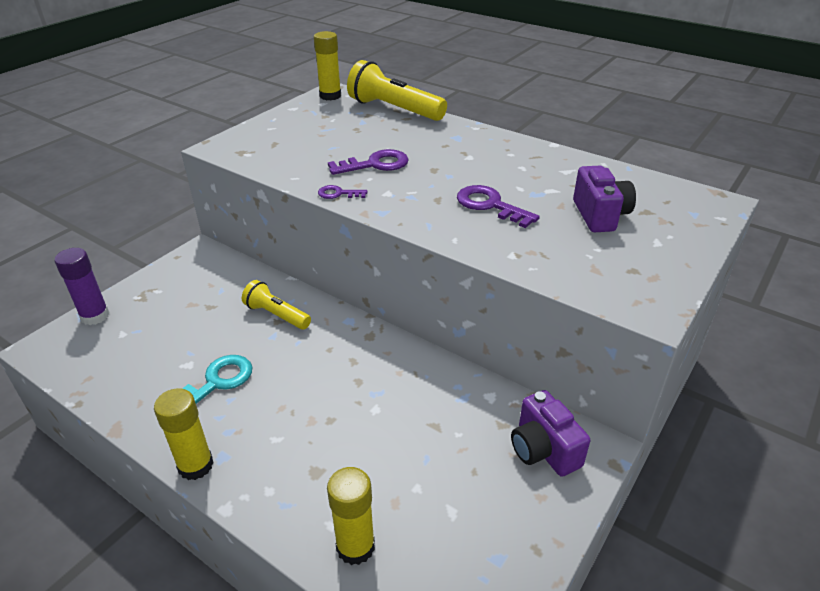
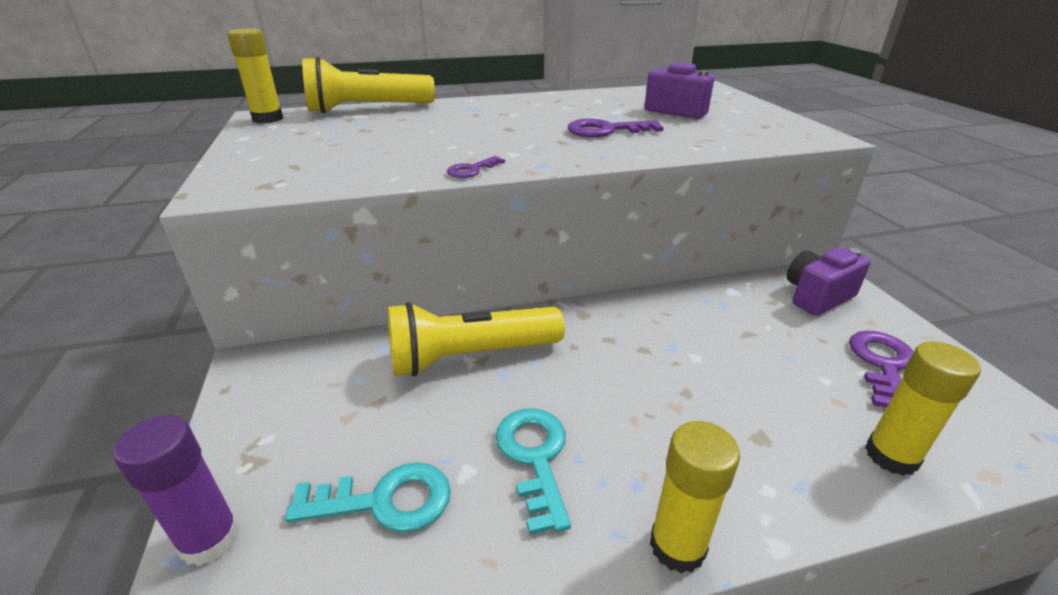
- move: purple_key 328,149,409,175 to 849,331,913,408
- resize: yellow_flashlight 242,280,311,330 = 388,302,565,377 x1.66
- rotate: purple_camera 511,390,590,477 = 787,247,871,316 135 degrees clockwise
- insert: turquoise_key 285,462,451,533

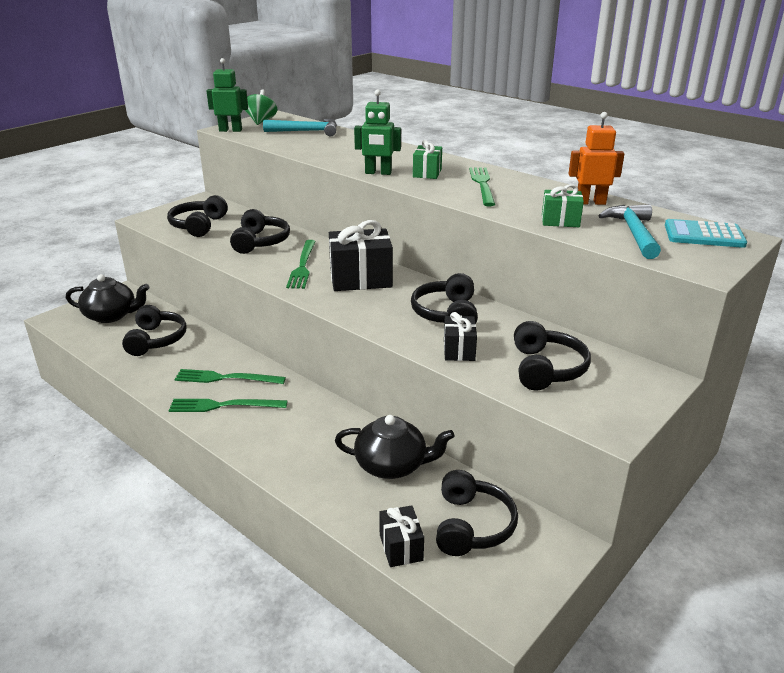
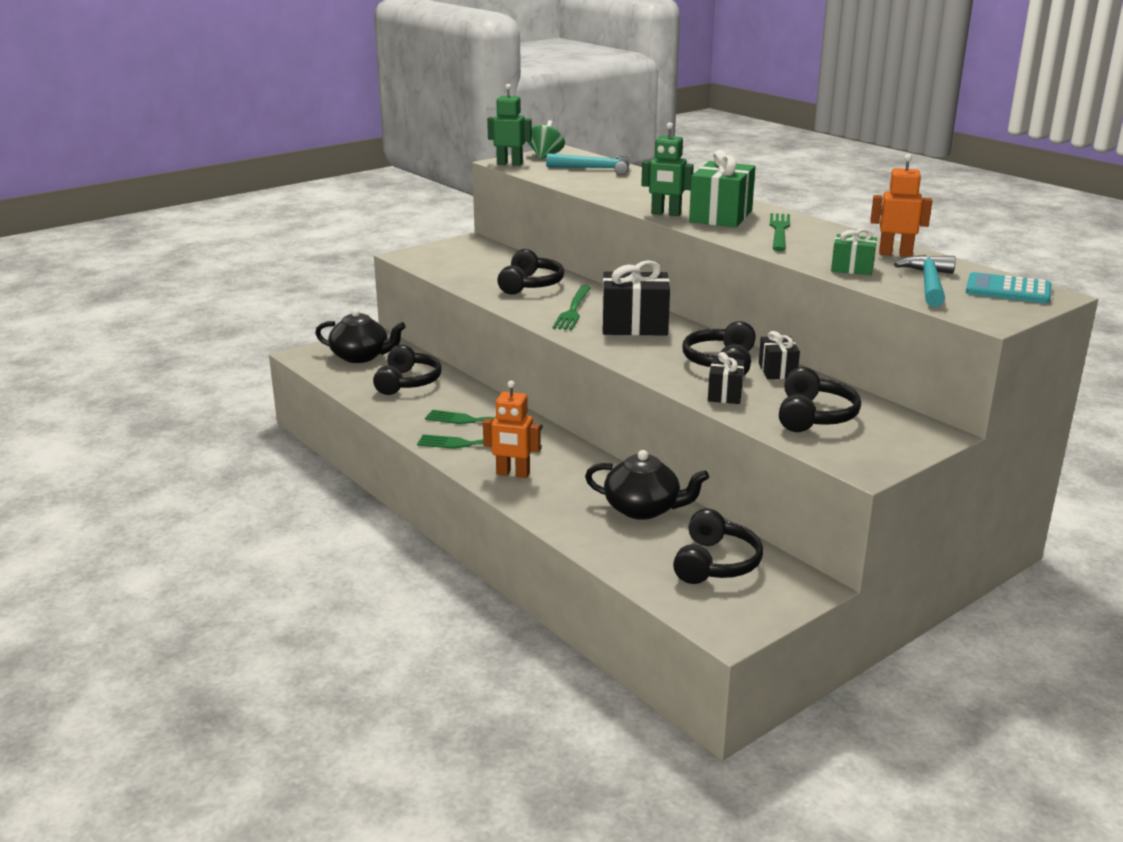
- resize: green_gift 413,140,442,179 = 689,150,755,228 x1.79
- delete: black_headphones 167,195,228,237
- move: black_gift 379,505,424,567 to 759,331,800,379
- insert: orange_robot 483,381,541,478

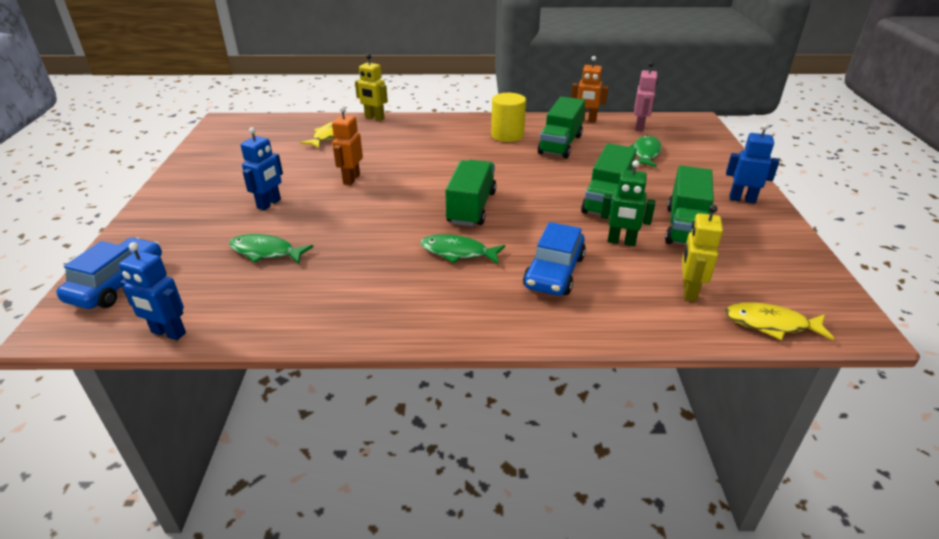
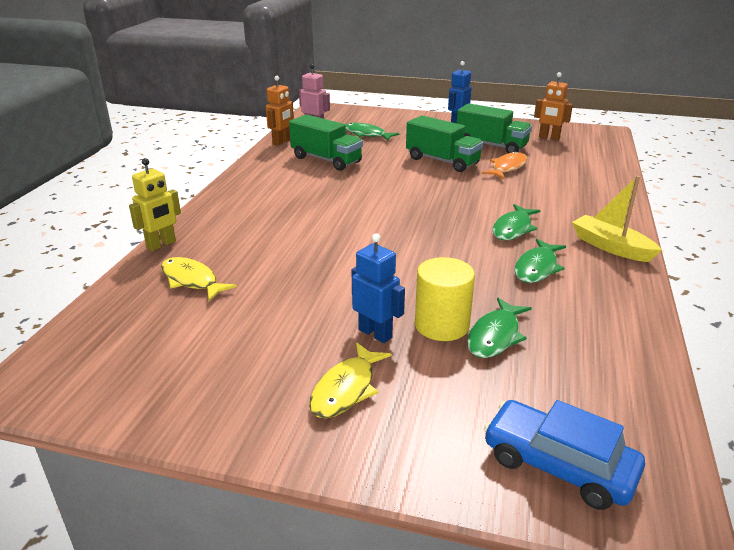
- move: yellow_cylinder 491,93,526,142 to 415,257,475,341
- move: orange_robot 332,106,363,185 to 534,72,573,141
- delete: green_truck 445,160,496,226
- replace: green_robot 601,160,655,246 to orange_fish 482,151,527,179
- delete: yellow_robot 682,205,723,301
- delete: blue_car 523,222,586,296
- delete: blue_robot 119,242,186,340
- move: yellow_fish 725,302,834,340 to 309,342,392,418
- insert: yellow_boat 572,176,662,262
- insert: green_fish 515,239,566,283

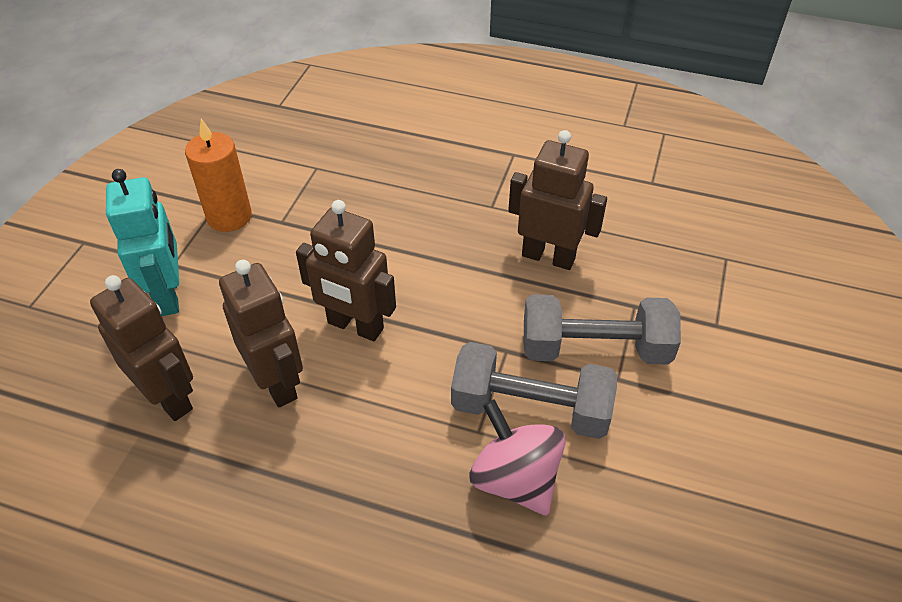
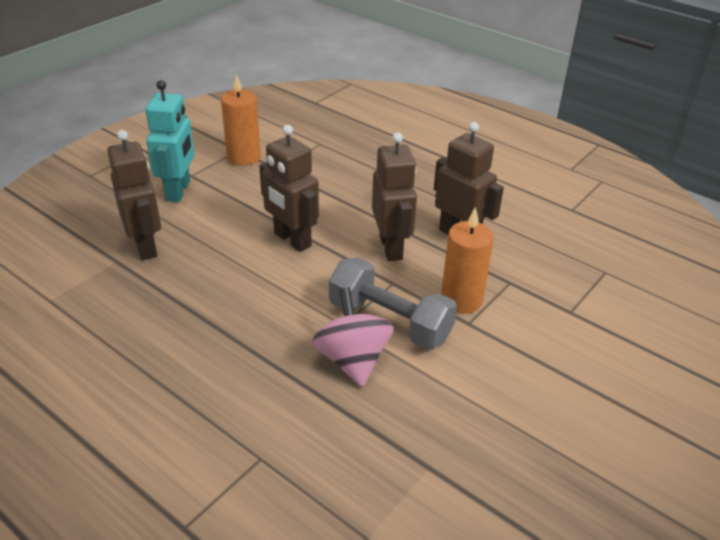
- move: brown_robot 219,260,303,407 to 372,132,417,261
- replace: grey_dumbbell 524,295,681,365 to orange_candle 441,207,494,314

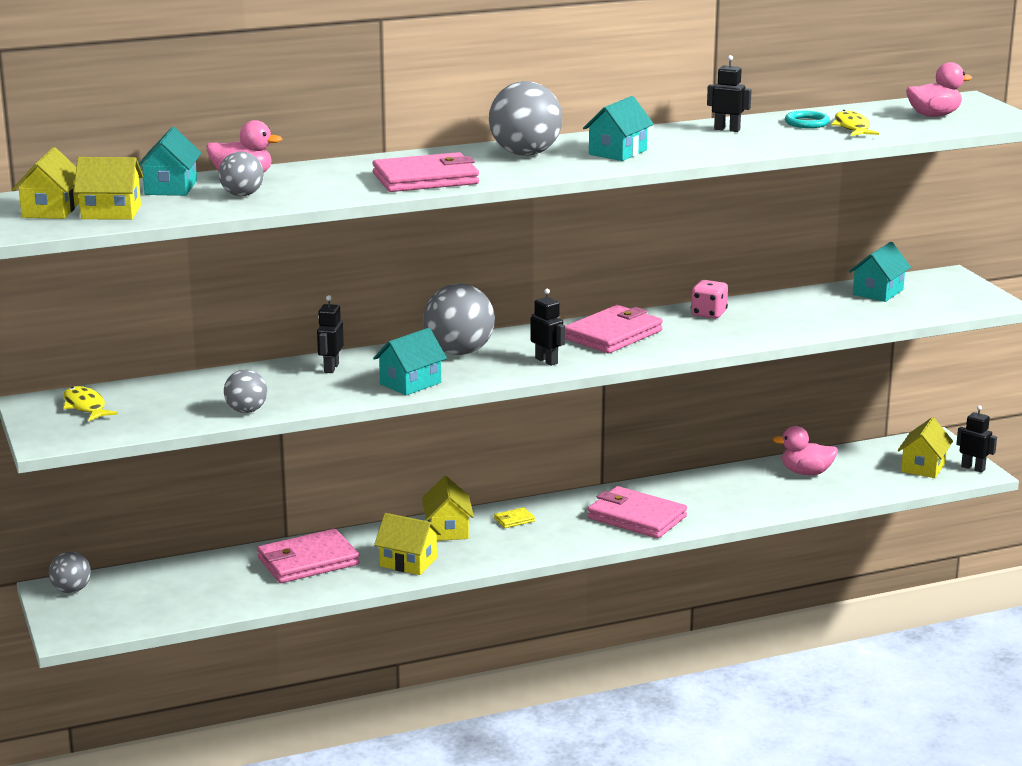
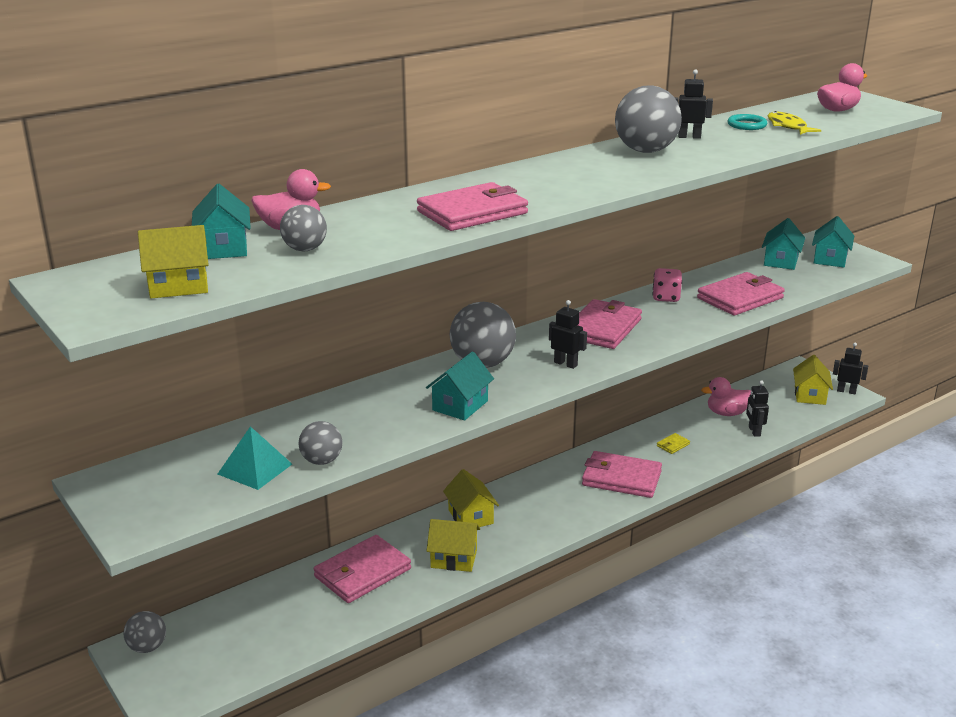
- move: grey_ball 489,81,562,156 to 615,85,682,153
- move: turquoise_house 583,96,654,161 to 812,216,854,267
- delete: yellow_house 12,147,79,219
- move: black_robot 317,295,344,373 to 746,380,769,437
- delete: yellow_fish 63,386,118,421
- move: yellow_wallet 494,507,535,528 to 657,433,690,454
- insert: pink_wallet 697,272,785,316
- insert: turquoise_pyramid 218,426,292,490

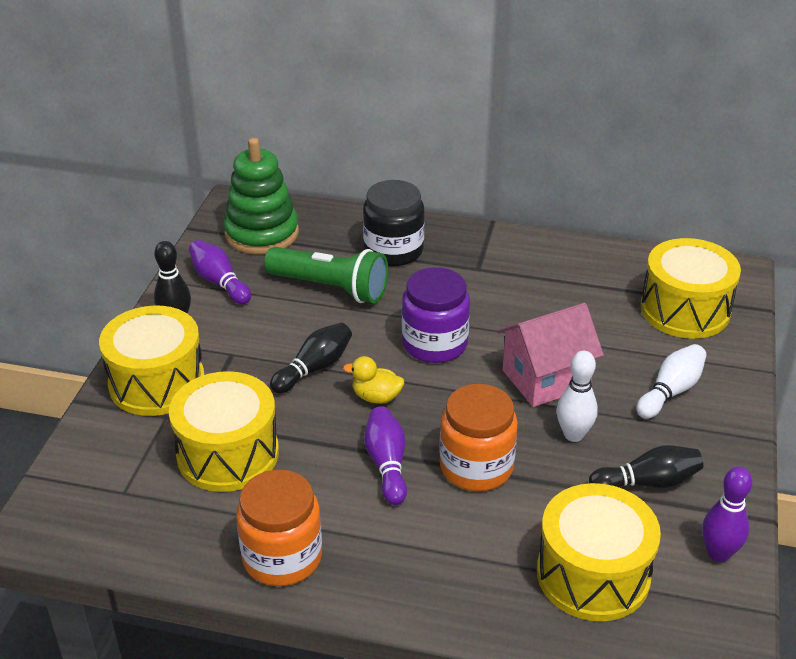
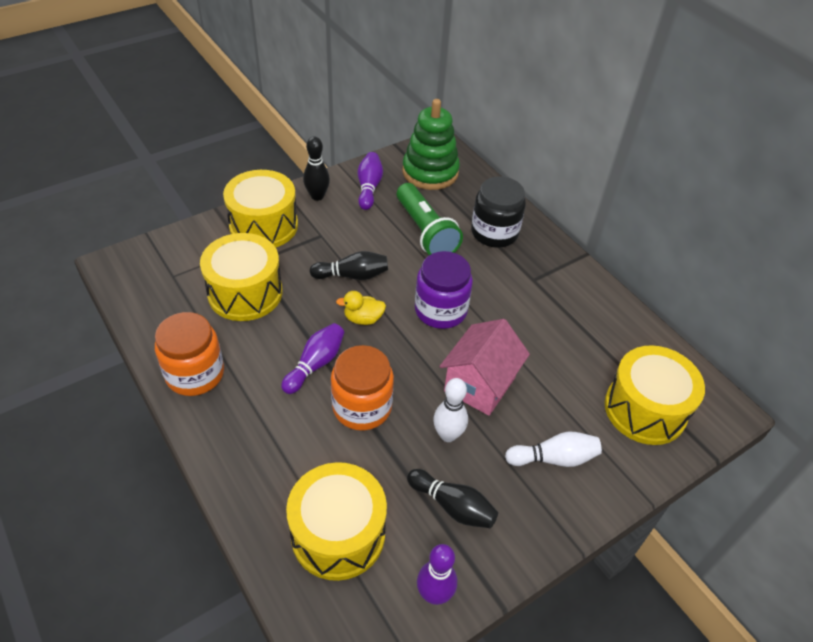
- rotate: pink_house 497,303,604,407 = 439,319,530,416 75 degrees counterclockwise
- rotate: yellow_duck 343,356,404,404 = 336,291,386,325 60 degrees counterclockwise

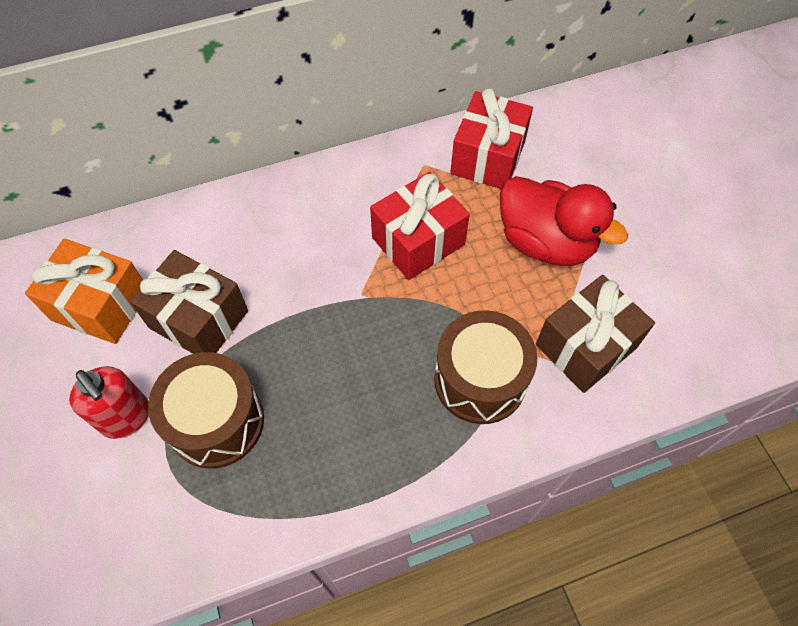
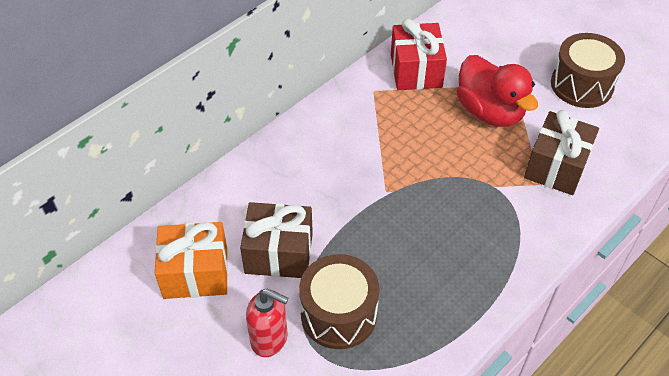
- delete: red_gift 370,172,470,280
- rotate: red_duck 500,176,628,266 = 456,55,538,127 45 degrees clockwise
- move: brown_drum 434,310,537,424 to 551,33,625,108

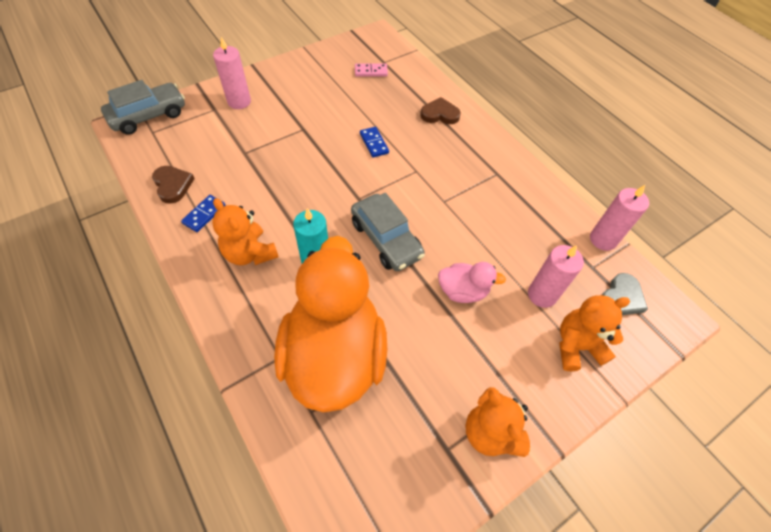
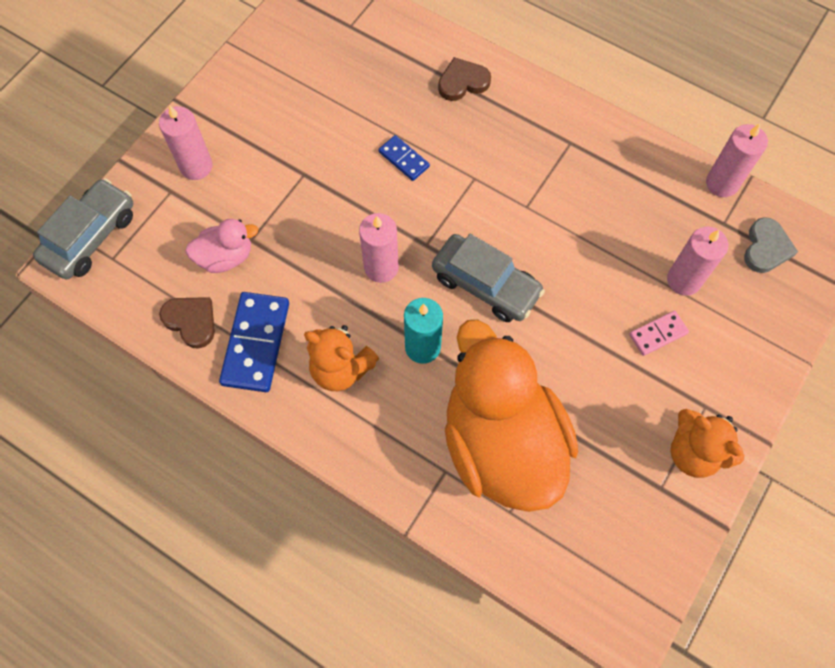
- move: pink_domino 355,63,388,77 to 629,311,689,356
- resize: blue_domino 181,195,225,232 = 219,292,289,392 x1.84
- move: pink_duck 438,262,506,303 to 185,219,258,273
- delete: orange_teddy_bear 559,295,630,371
- insert: pink_candle 359,213,399,283

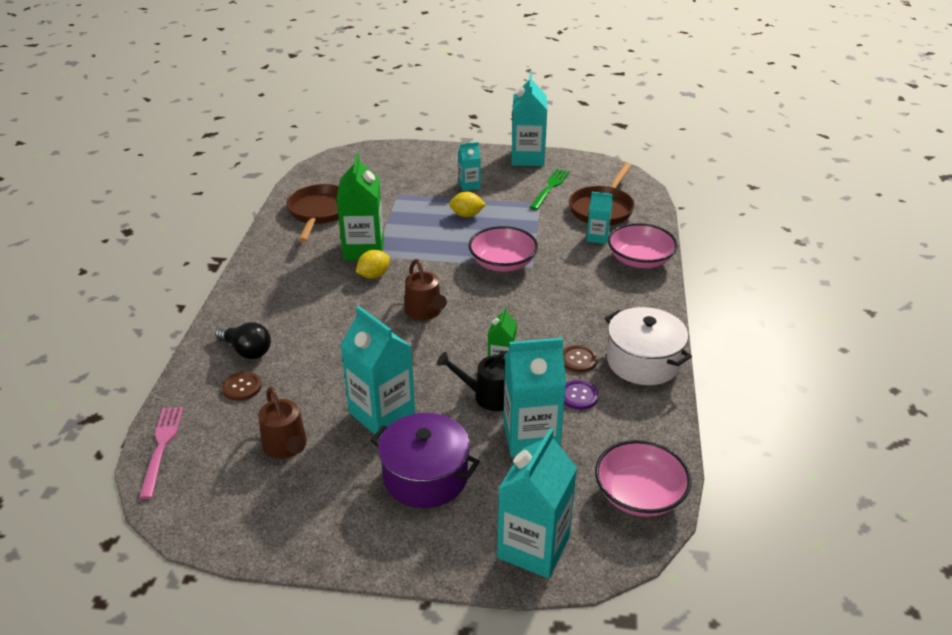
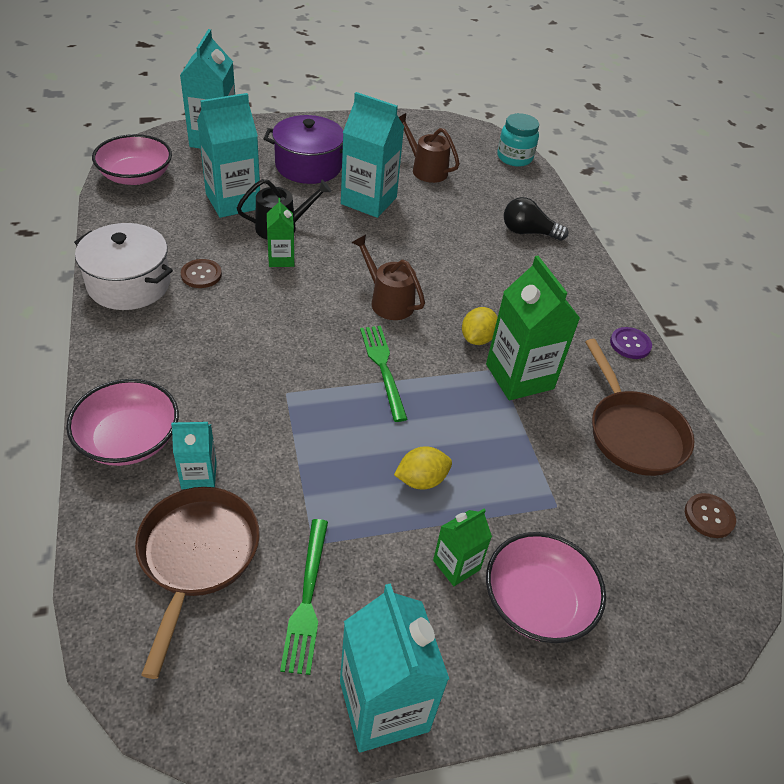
- recolor: turquoise_carton 458,142,481,191 to green_carton 433,509,492,586
- move: pink_bowl 468,226,538,272 to 486,532,606,643
- move: brown_button 222,372,262,401 to 685,493,736,538
- move: purple_button 564,380,599,410 to 610,327,652,359
- replace: pink_fork 139,407,184,499 to turquoise_jar 497,113,539,167
- insert: green_fork 360,326,407,422

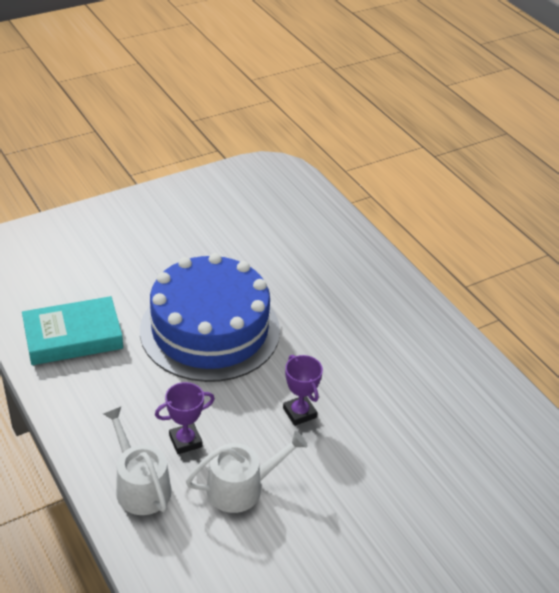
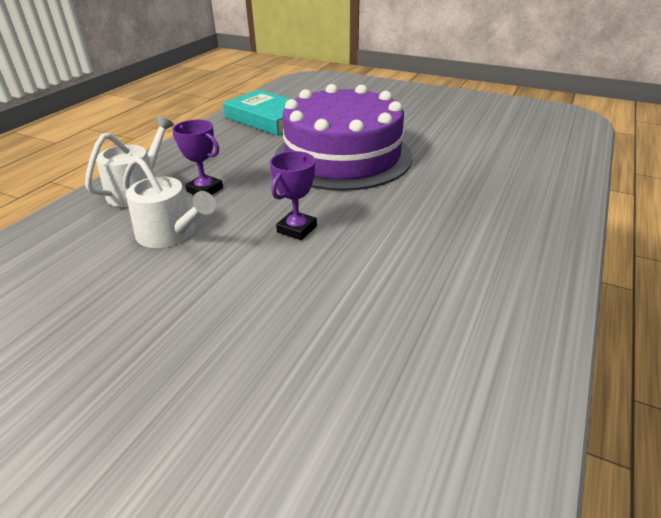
- recolor: blue_cake 140,253,280,382 to purple_cake 274,84,412,191

